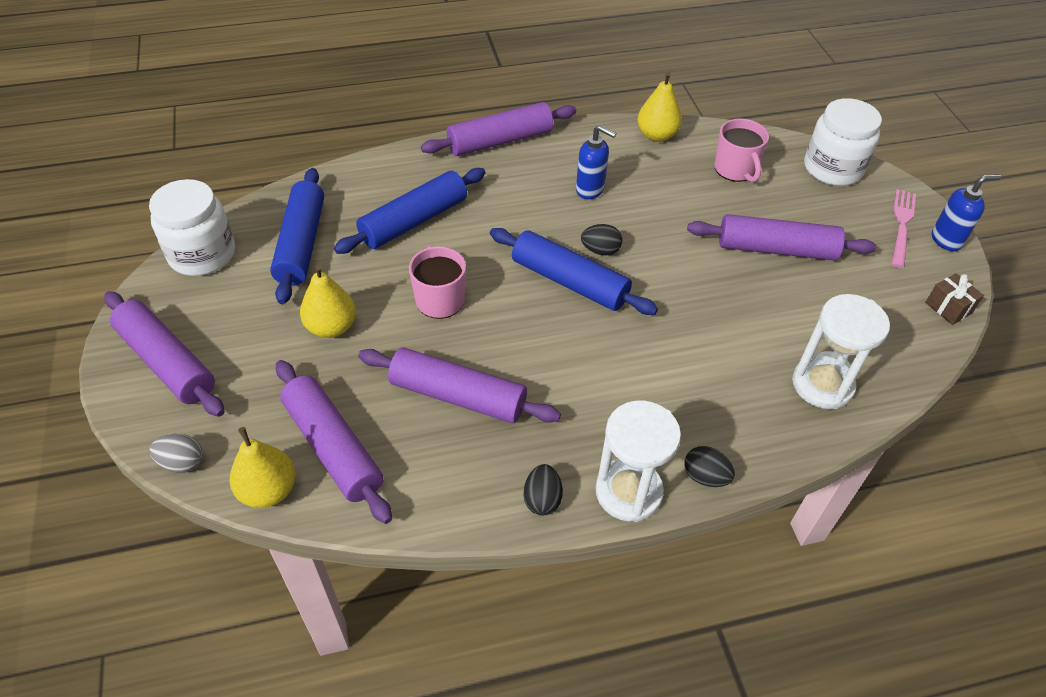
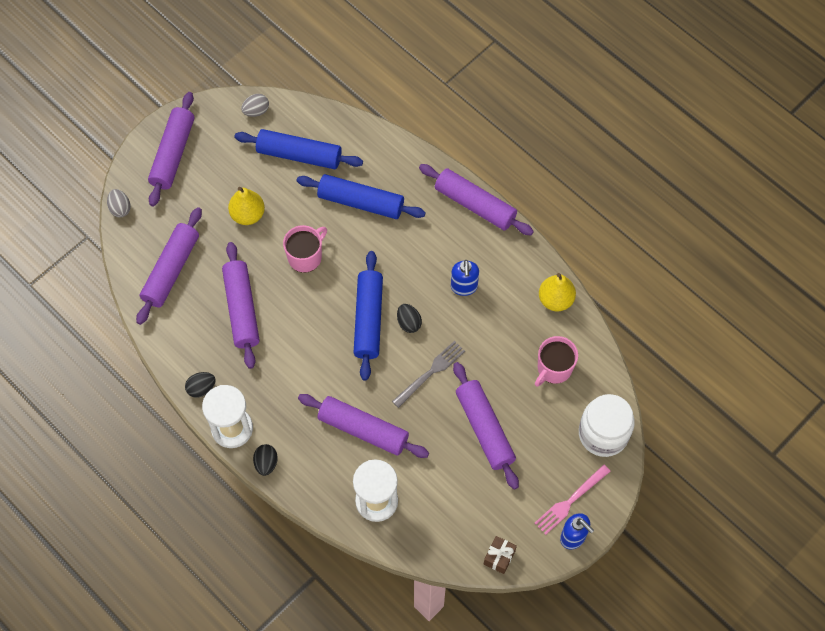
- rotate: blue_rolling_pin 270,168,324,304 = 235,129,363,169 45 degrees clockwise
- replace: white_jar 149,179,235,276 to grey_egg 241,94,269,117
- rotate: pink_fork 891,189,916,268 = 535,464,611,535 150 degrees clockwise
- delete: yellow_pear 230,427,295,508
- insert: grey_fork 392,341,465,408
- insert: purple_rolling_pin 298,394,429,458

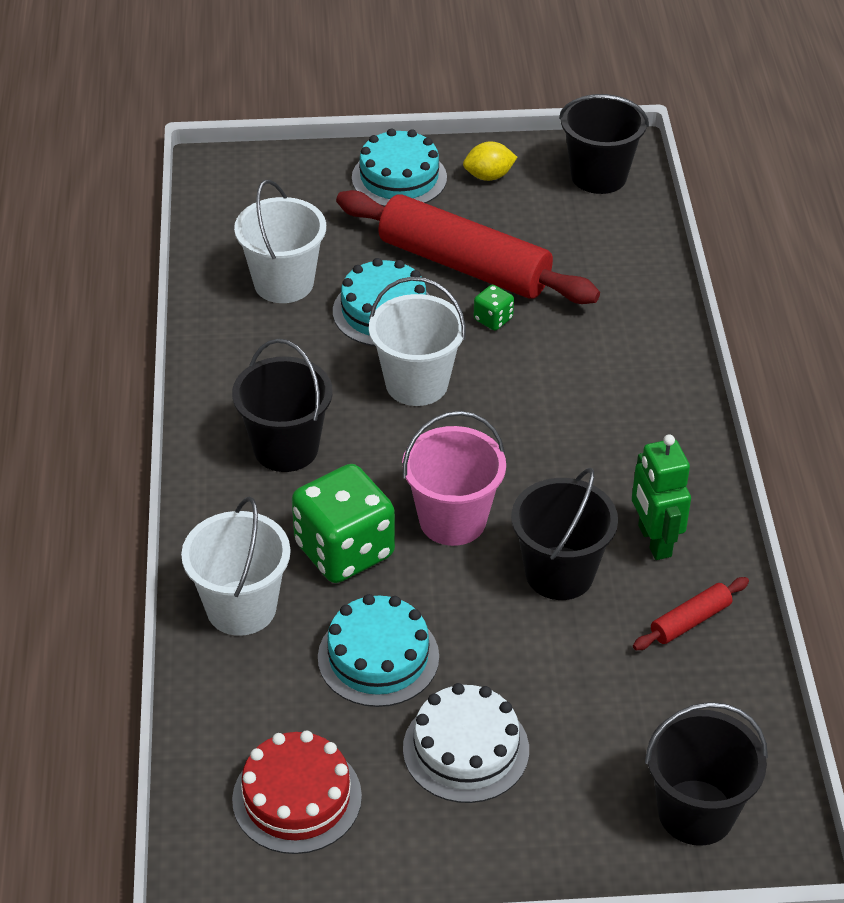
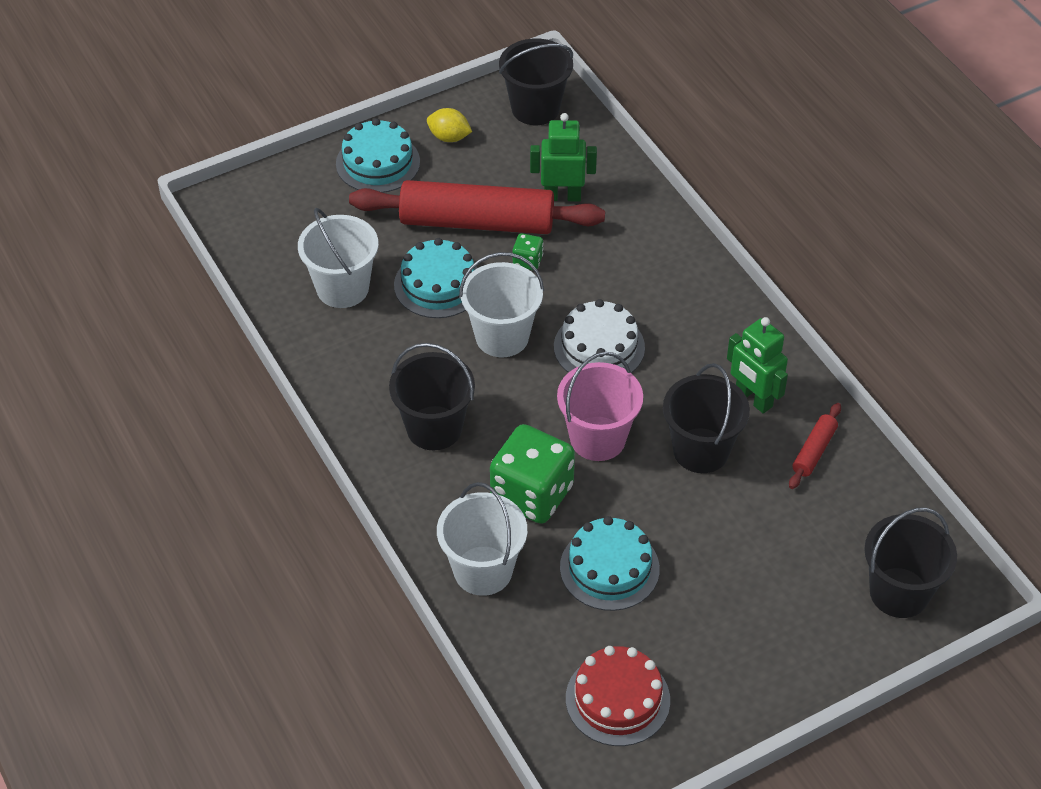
- rotate: yellow_lemon 463,141,517,181 = 427,108,472,142 60 degrees clockwise
- move: white_cake 403,683,529,803 to 554,299,645,373
- insert: green_robot 530,113,597,202

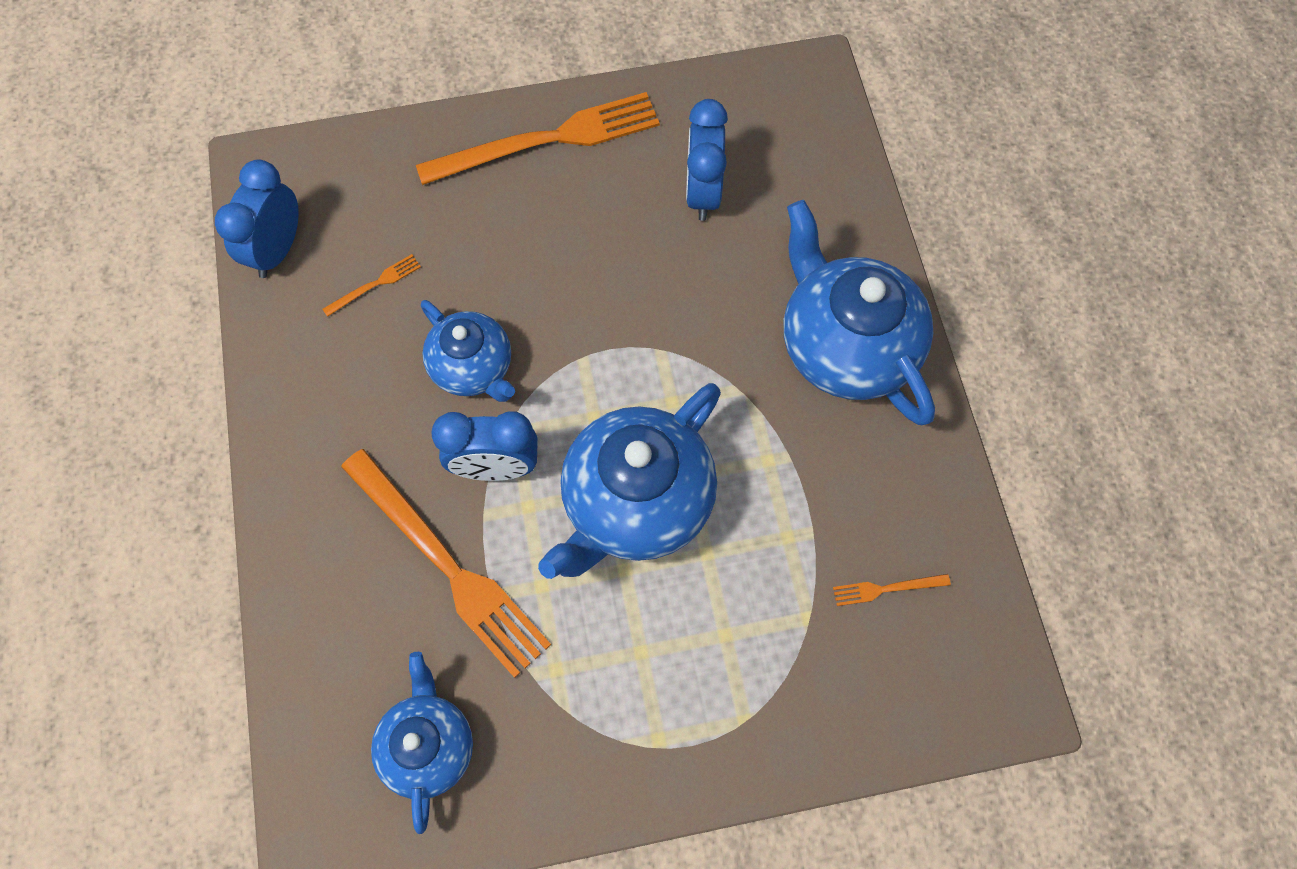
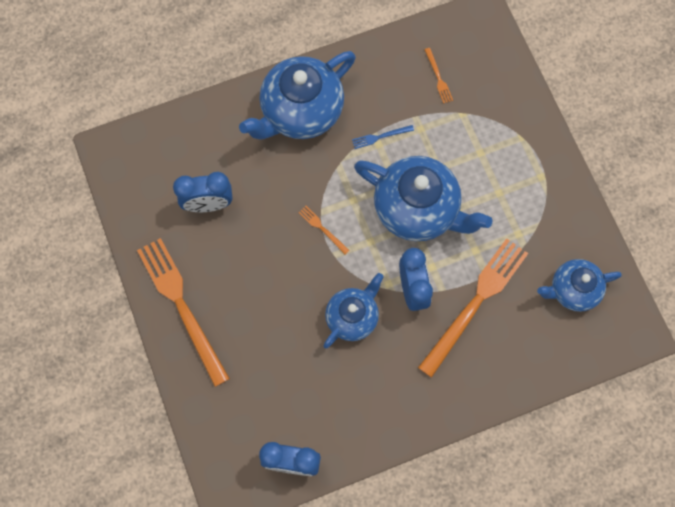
- move: orange_fork 322,254,421,317 to 298,206,350,254
- insert: blue_fork 352,125,414,149

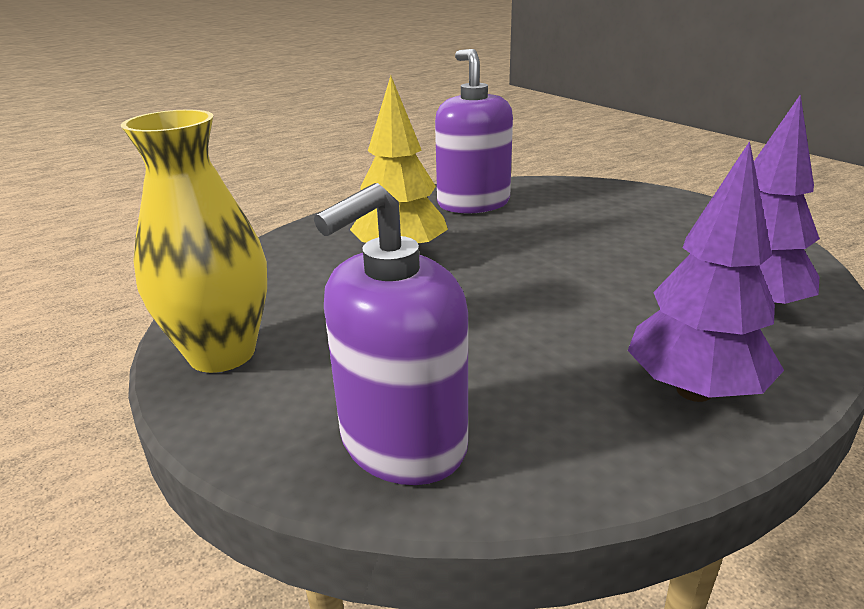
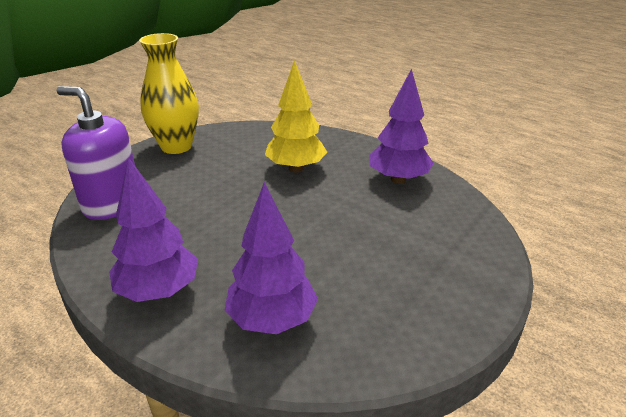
- replace: purple_soap_dispenser 435,49,513,214 to purple_tree 370,69,433,184

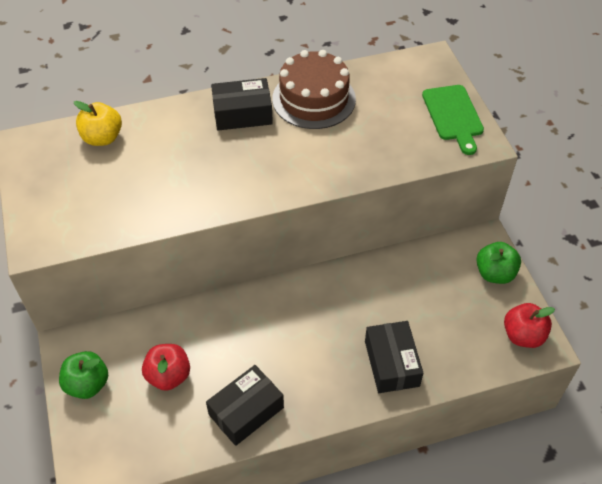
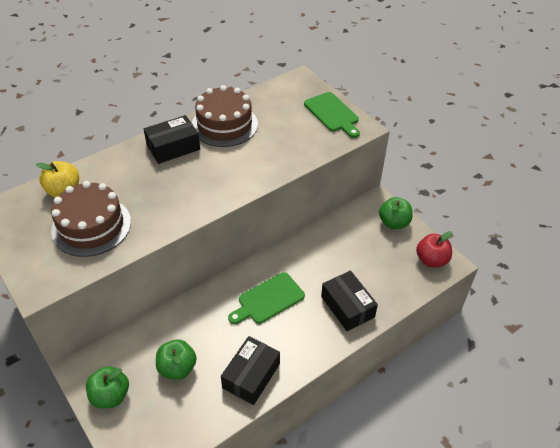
- recolor: red_apple 142,344,190,391 to green_apple 156,339,197,380
- insert: brown_cake 51,181,131,257
- insert: green_cutting_board 228,272,305,324

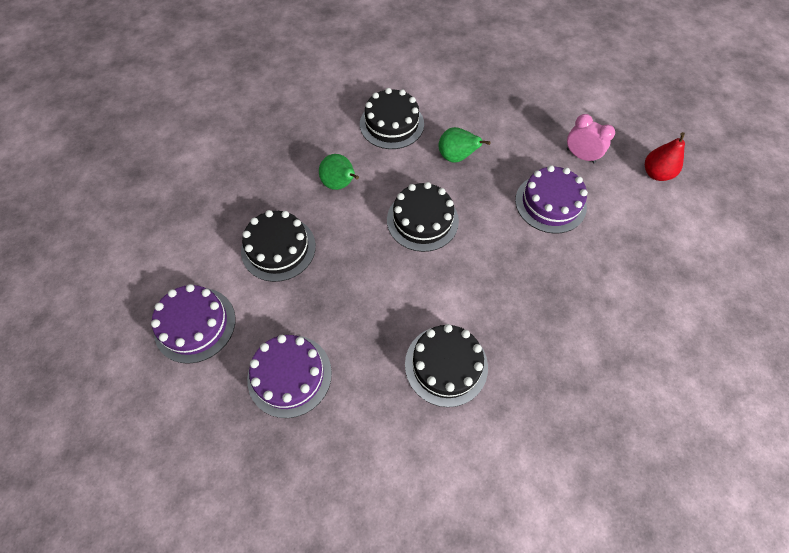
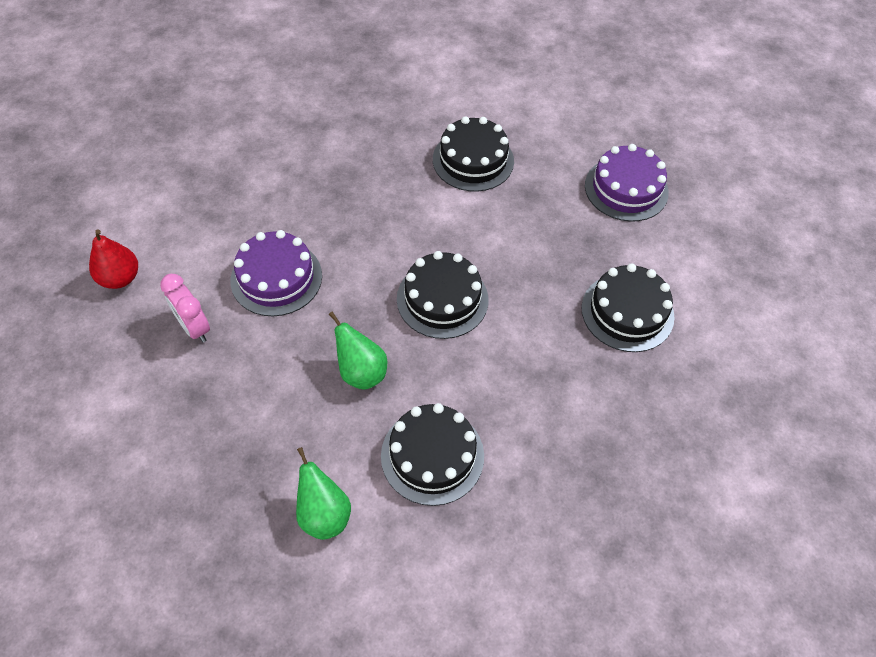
- move: green_pear 319,154,359,190 to 296,447,351,540
- delete: purple_cake 151,284,236,364

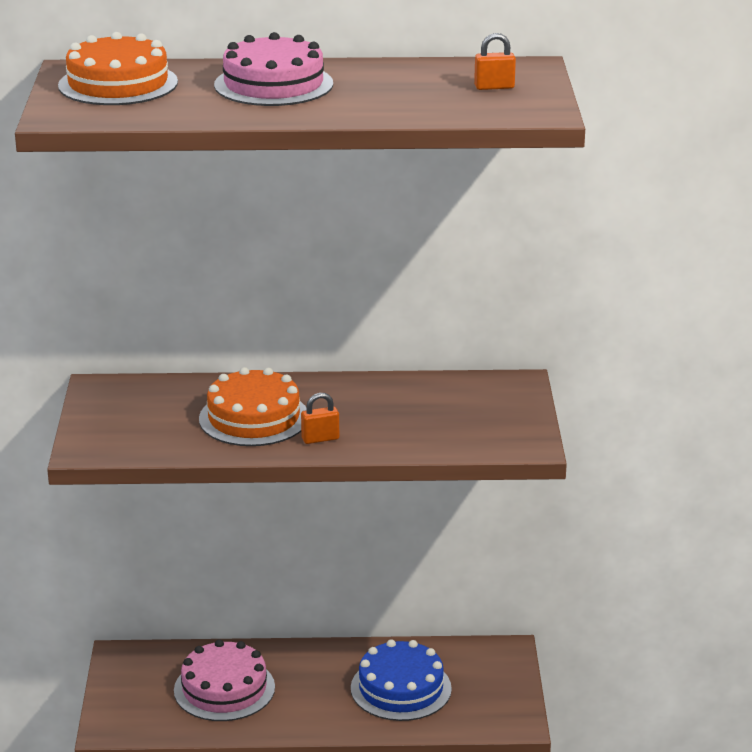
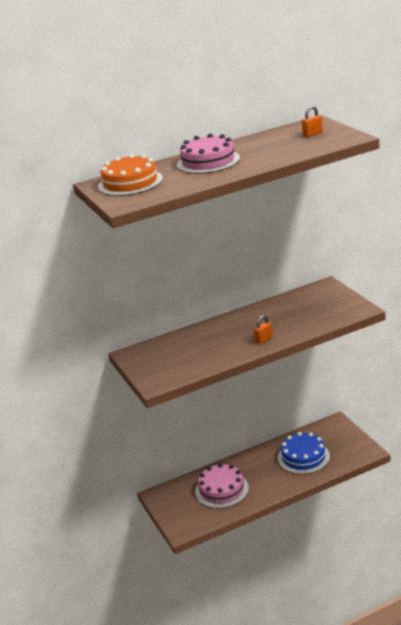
- delete: orange_cake 199,367,306,446

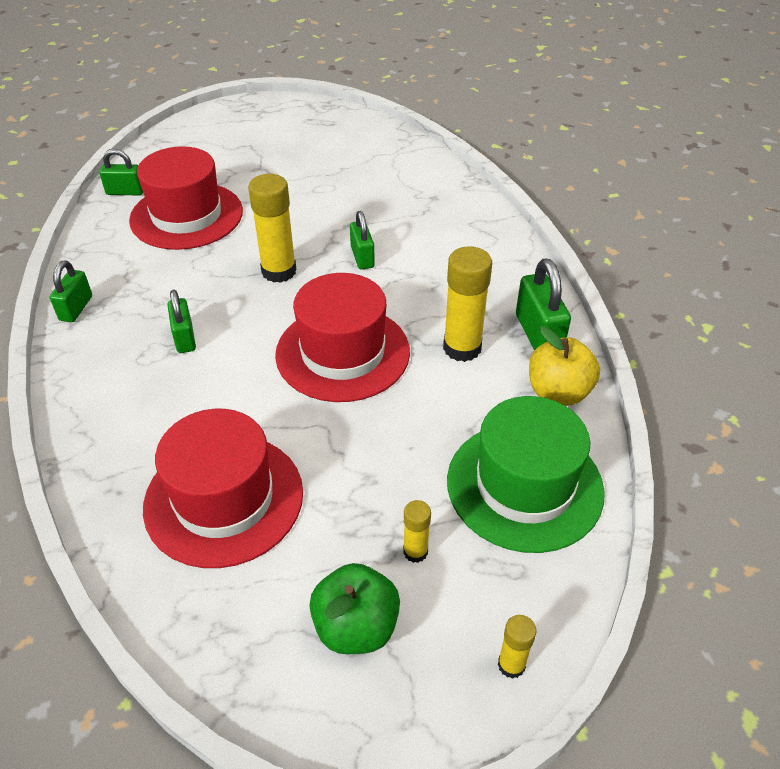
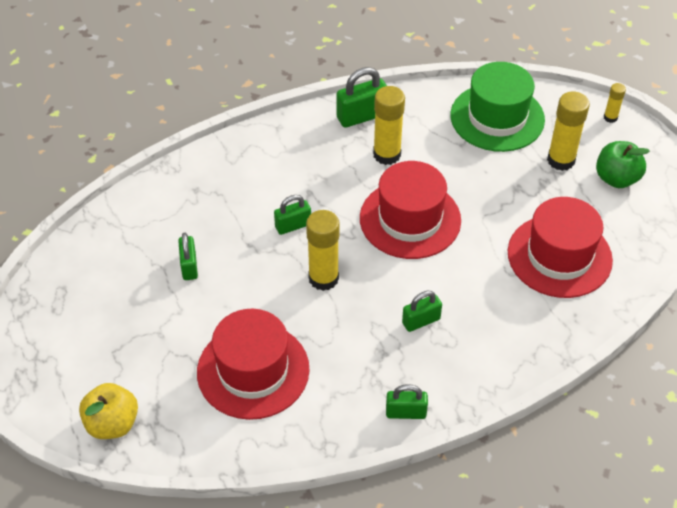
- move: green_padlock 99,149,143,195 to 178,233,198,280
- move: yellow_apple 529,326,600,406 to 79,383,138,439
- resize: yellow_glue_stick 403,500,431,563 = 547,92,590,171 x1.93

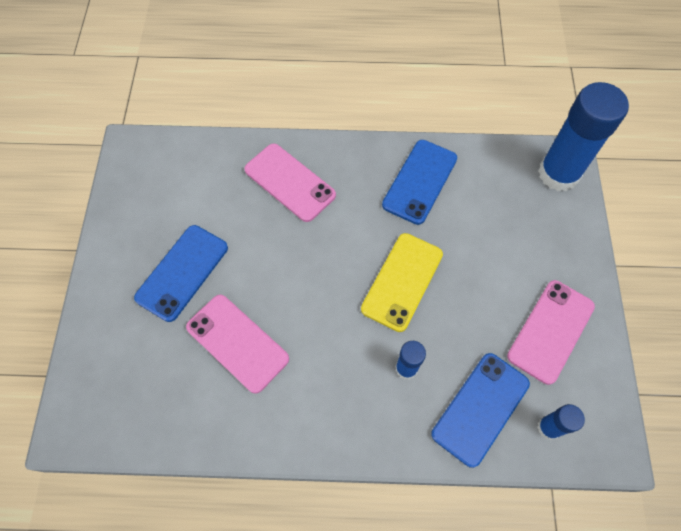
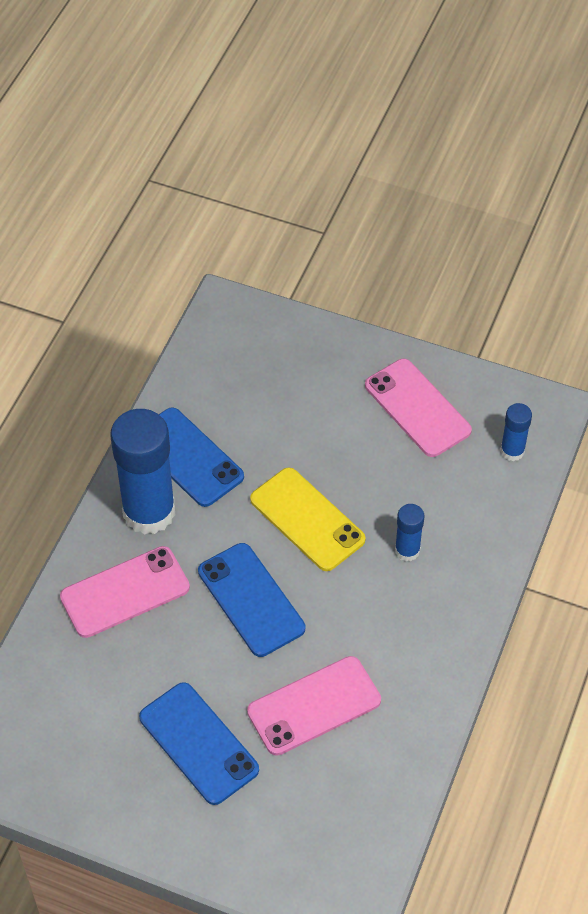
- move: blue_glue_stick 538,82,629,191 to 110,409,175,535
- move: blue_phone 431,353,530,468 to 198,543,305,657

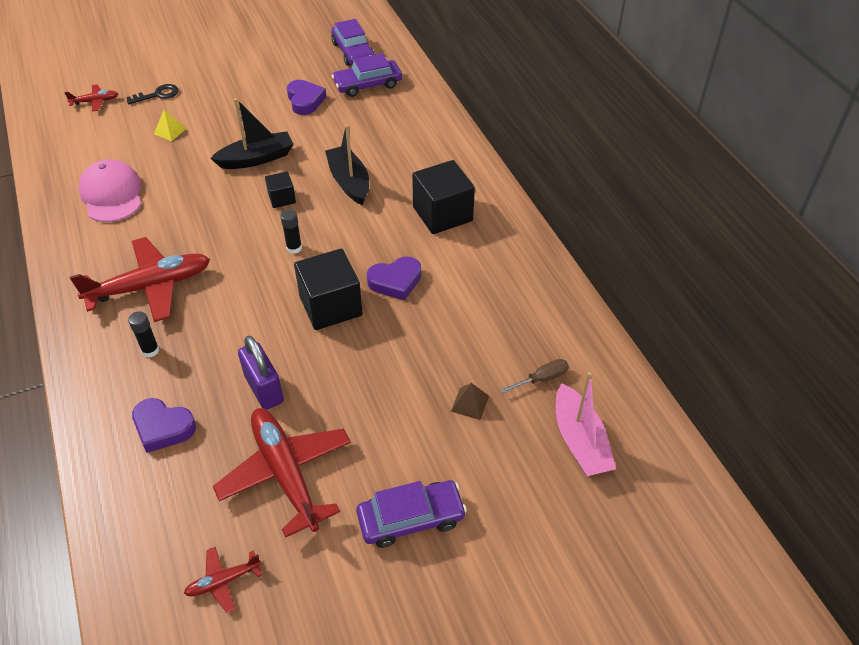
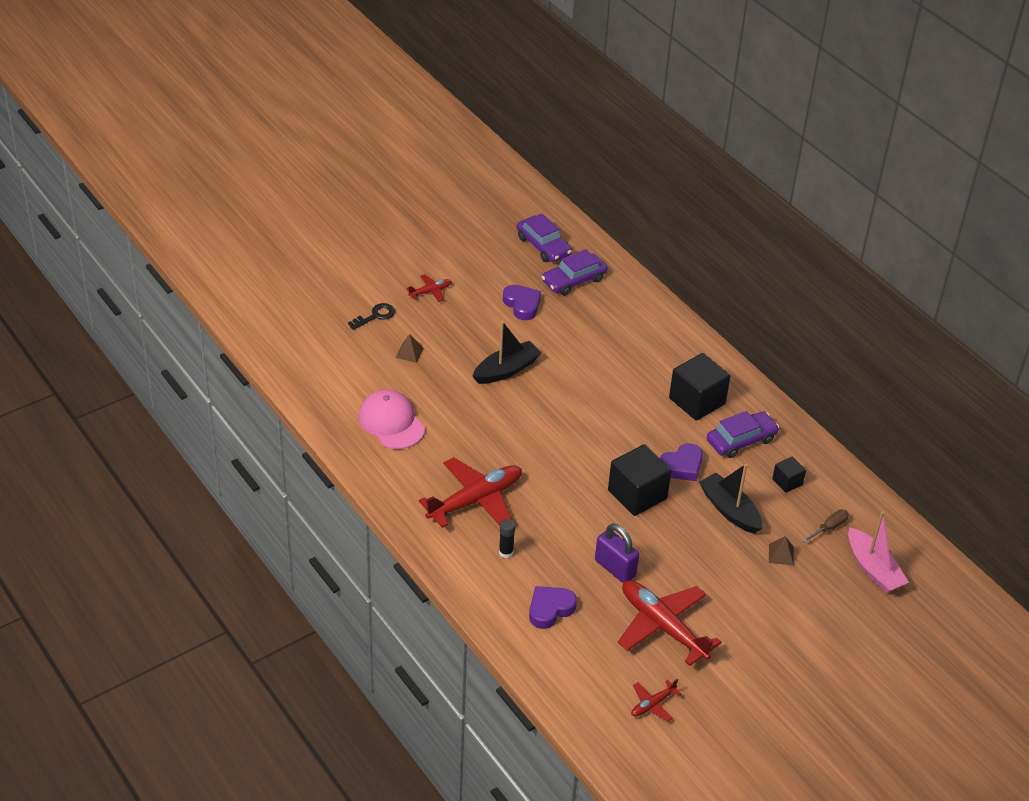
- move: red_plane 64,84,118,111 to 407,274,452,302
- recolor: yellow_pyramid 154,110,186,141 to brown_pyramid 395,334,424,363
- move: black_boat 325,125,369,206 to 699,464,762,534
- move: black_cube 265,172,296,208 to 772,456,806,493
- delete: black_glue_stick 280,209,302,254
- rotate: purple_heart 132,398,196,453 = 529,586,577,629 135 degrees clockwise
- move: purple_car 357,480,467,548 to 707,411,779,458

